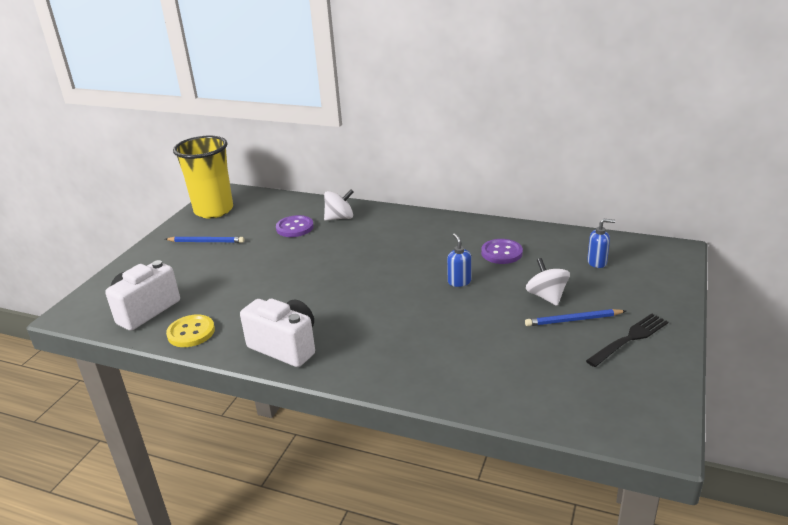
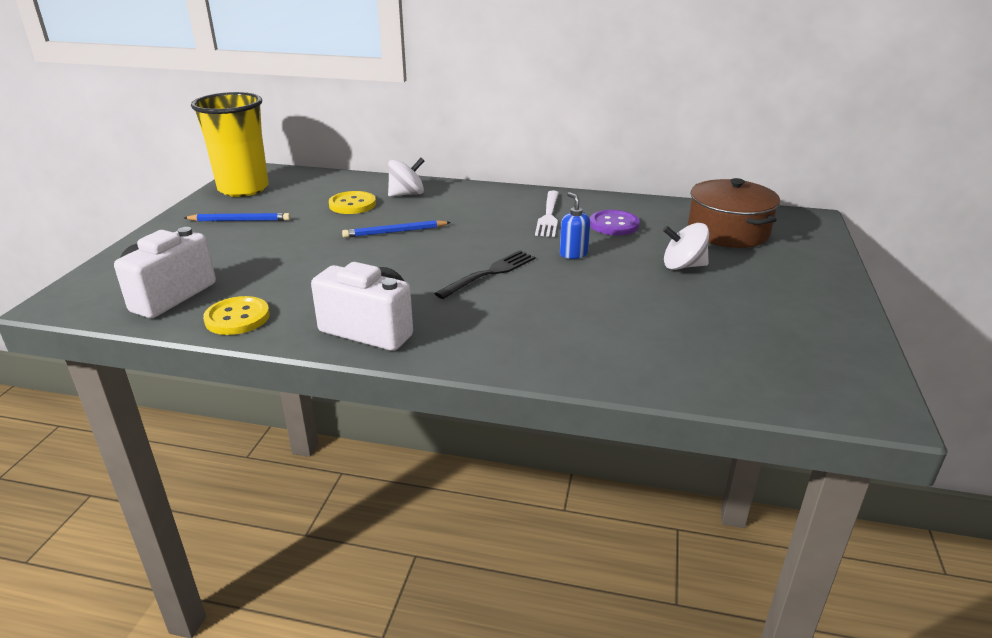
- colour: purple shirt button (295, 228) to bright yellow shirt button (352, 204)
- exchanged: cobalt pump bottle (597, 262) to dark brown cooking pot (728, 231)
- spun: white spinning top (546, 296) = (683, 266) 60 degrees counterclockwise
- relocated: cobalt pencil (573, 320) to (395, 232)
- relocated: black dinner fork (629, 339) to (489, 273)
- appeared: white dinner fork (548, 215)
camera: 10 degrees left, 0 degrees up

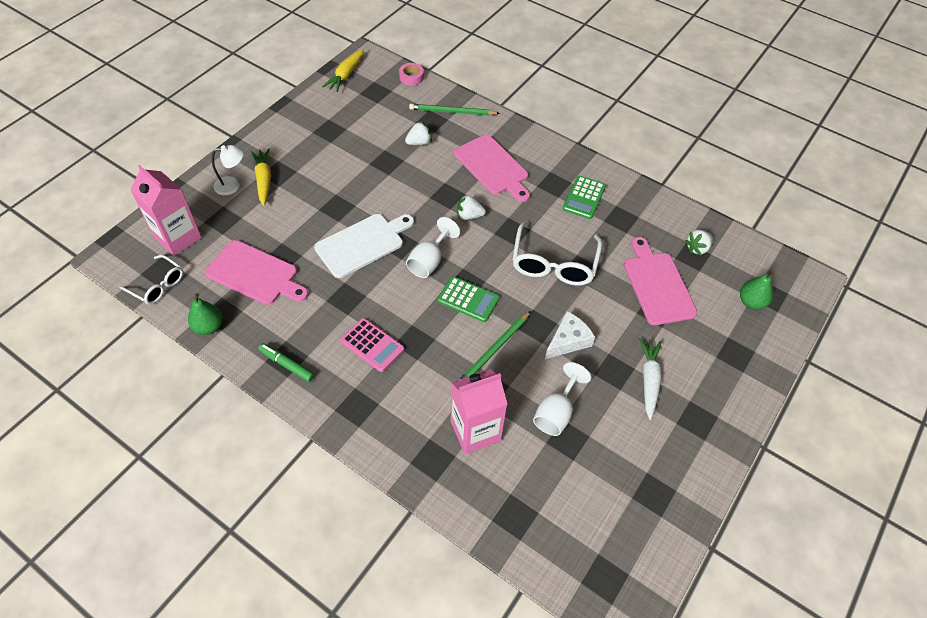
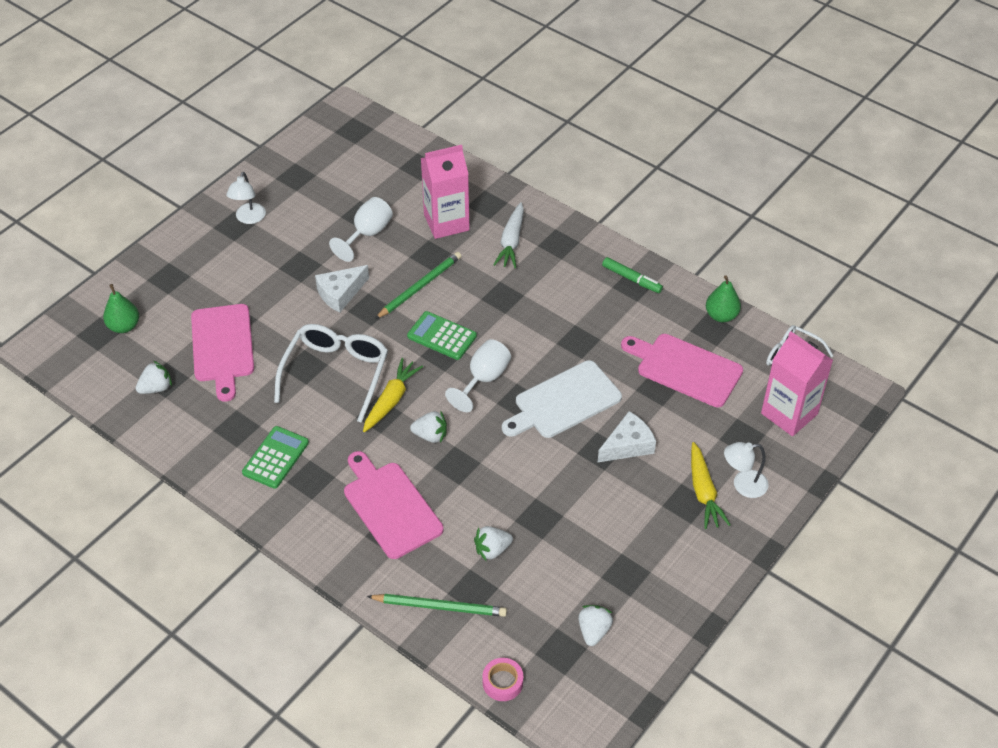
- relocated: bright yellow toy carrot (346, 75) to (391, 400)
- missing: pink adding machine (372, 345)
- relocated: white toy carrot (649, 380) to (511, 241)
- appeared: white reading lamp (249, 218)
- appeared: white cheese wedge (628, 445)
- appeared: white strawberry (594, 631)
camera: 175 degrees left, 5 degrees down

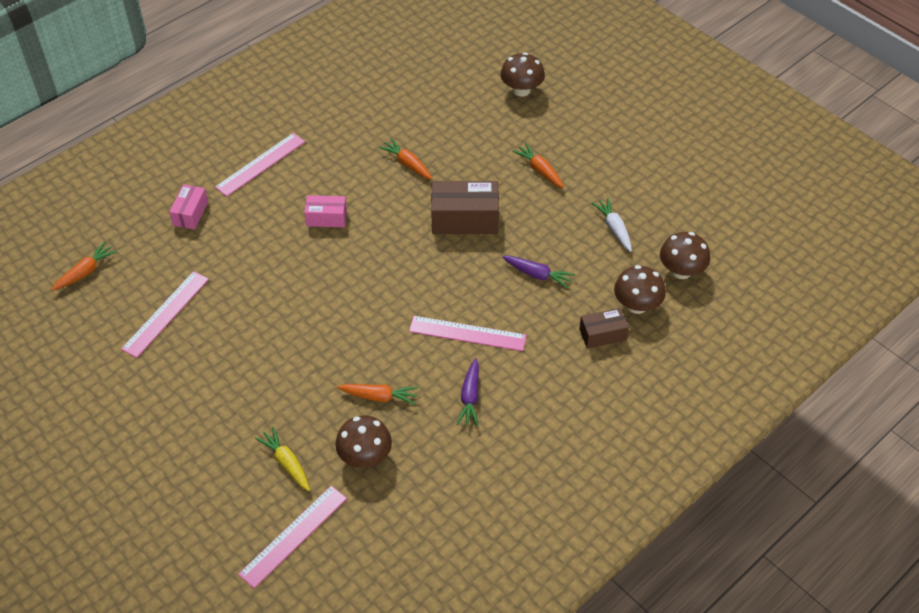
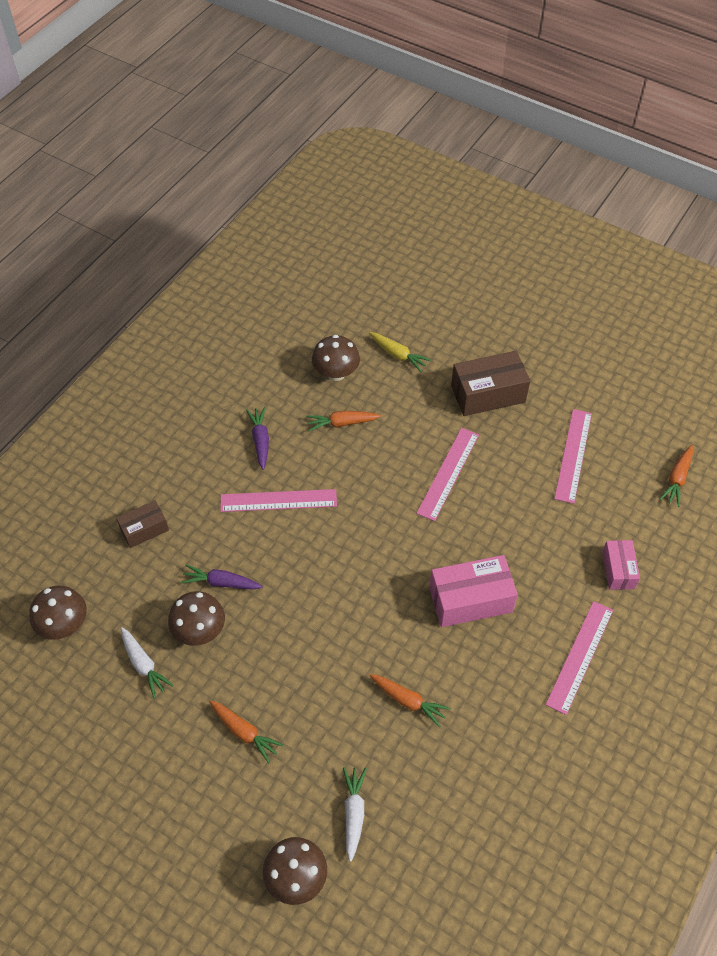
- relocated: dark brown box (464, 219) to (488, 394)
- size: pink box (326, 218) = (470, 600) x1.70
- relocated: dark brown mushroom (637, 305) to (200, 630)
- relocated: pink ruler (293, 535) to (448, 473)
- appeared: white toy carrot (354, 813)
camera: 165 degrees right, 5 degrees up

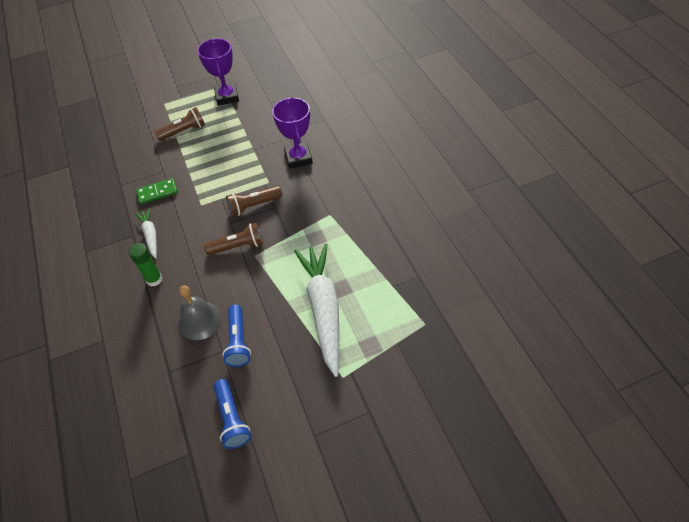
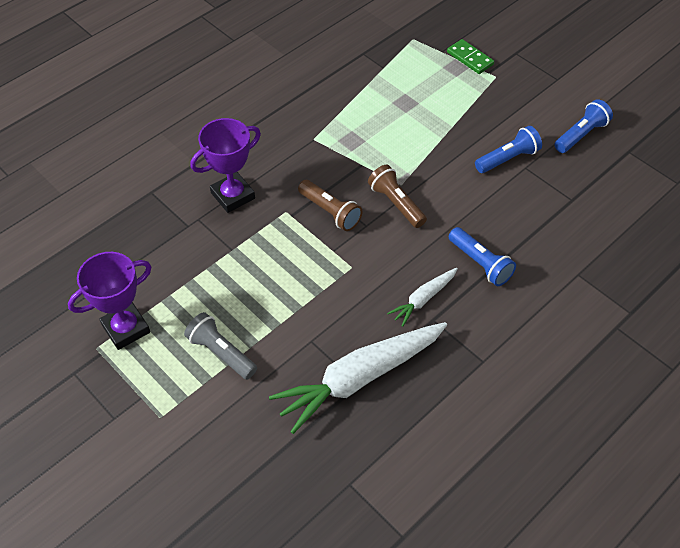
- colour: dark brown torch (184, 131) to gray torch (221, 353)
- relocated: leaf-green domino (157, 192) to (470, 58)
- exchanged: leaf-green glue stick (154, 279) to cobalt torch (480, 263)
- relocated: white toy carrot (323, 309) to (359, 378)
- missing: gray bell (199, 320)
camera: 115 degrees left, 0 degrees up

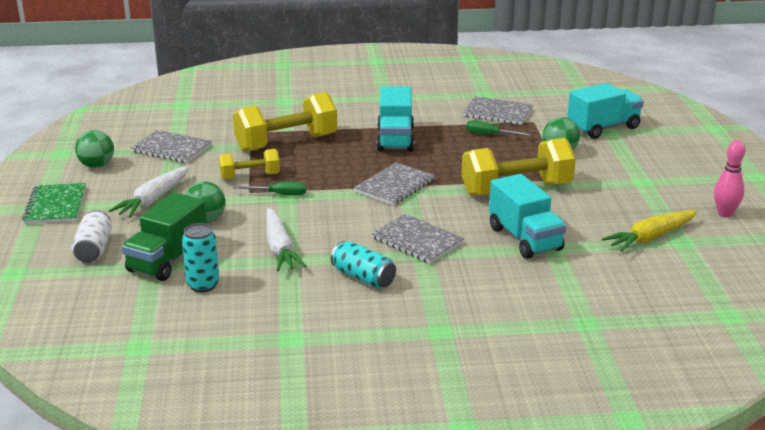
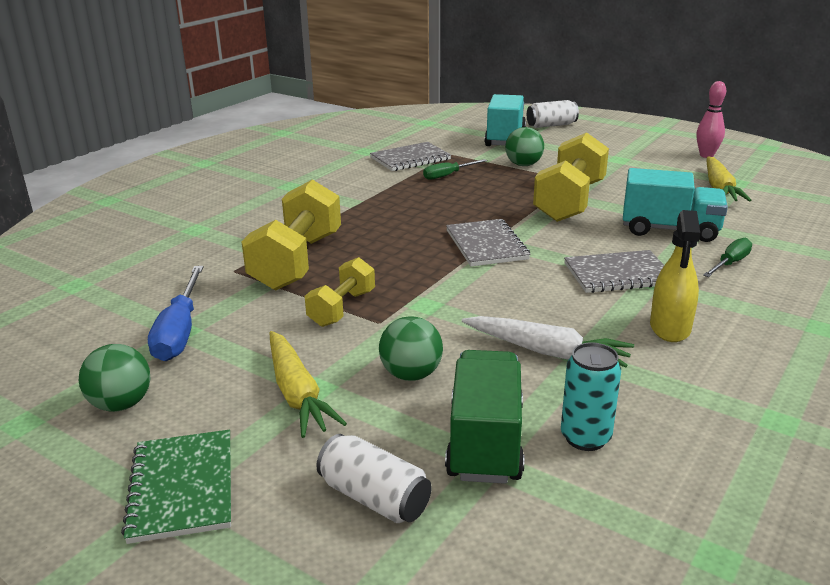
- missing: aqua toy truck (395, 139)
- exchanged: gray notepad (171, 149) to cobalt flat screwdriver (179, 331)
- colour: white toy carrot (153, 199) to bright yellow toy carrot (297, 393)
- relocated: leaf-green flat screwdriver (279, 194) to (730, 263)
- spun: leaf-green notepad (56, 206) = (182, 487) 45 degrees clockwise
- spun: leaf-green toy truck (168, 260) = (485, 441) 150 degrees counterclockwise
- exchanged: aqua tin (363, 277) to bright yellow sprayer (670, 327)
- appeared: white tin (551, 125)
camera: 50 degrees left, 0 degrees up

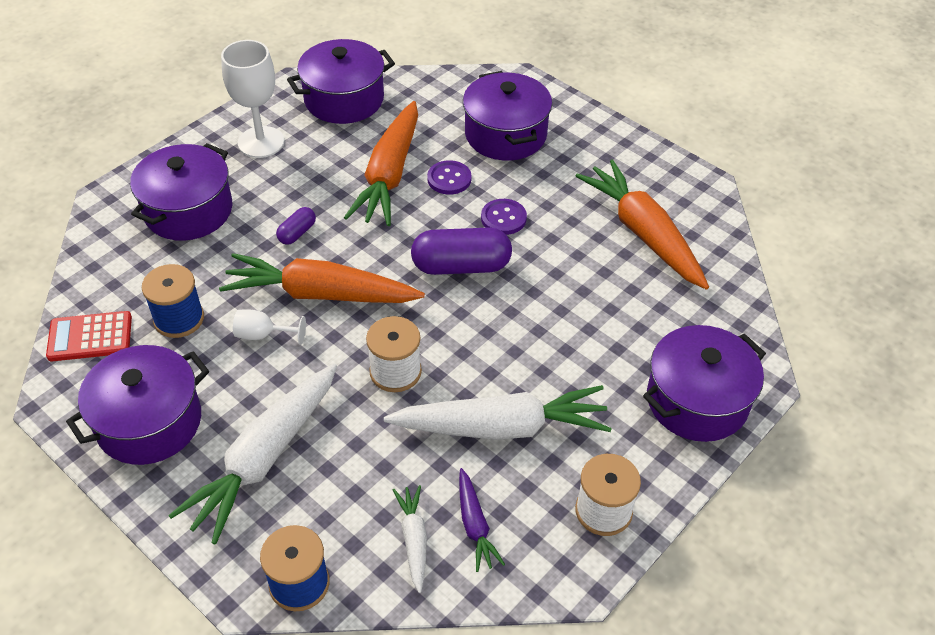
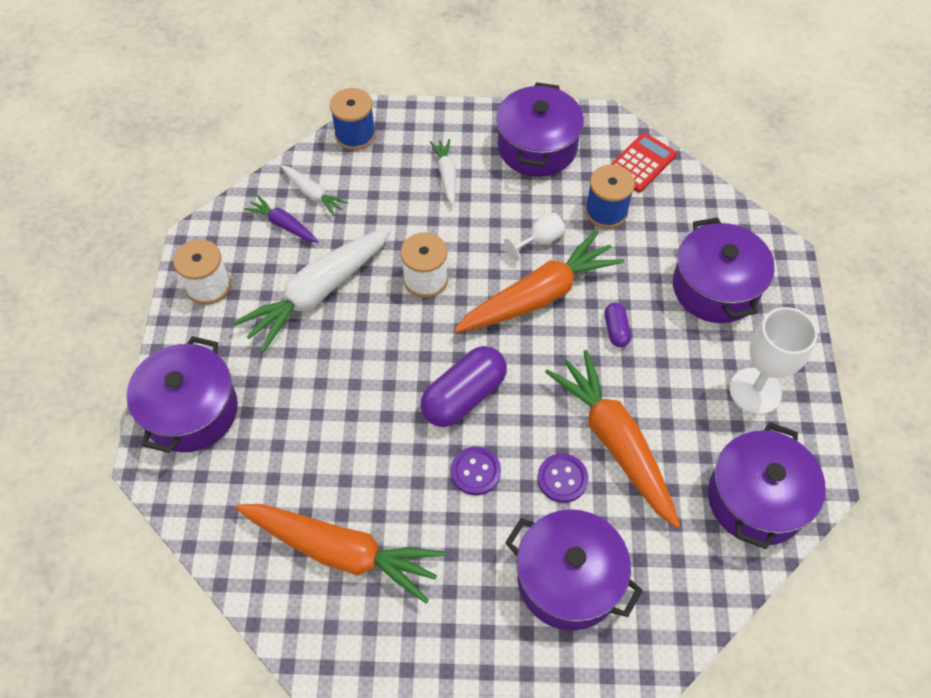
- size: white toy carrot (264, 458) = (446, 175) x0.49
camera: 140 degrees right, 10 degrees up

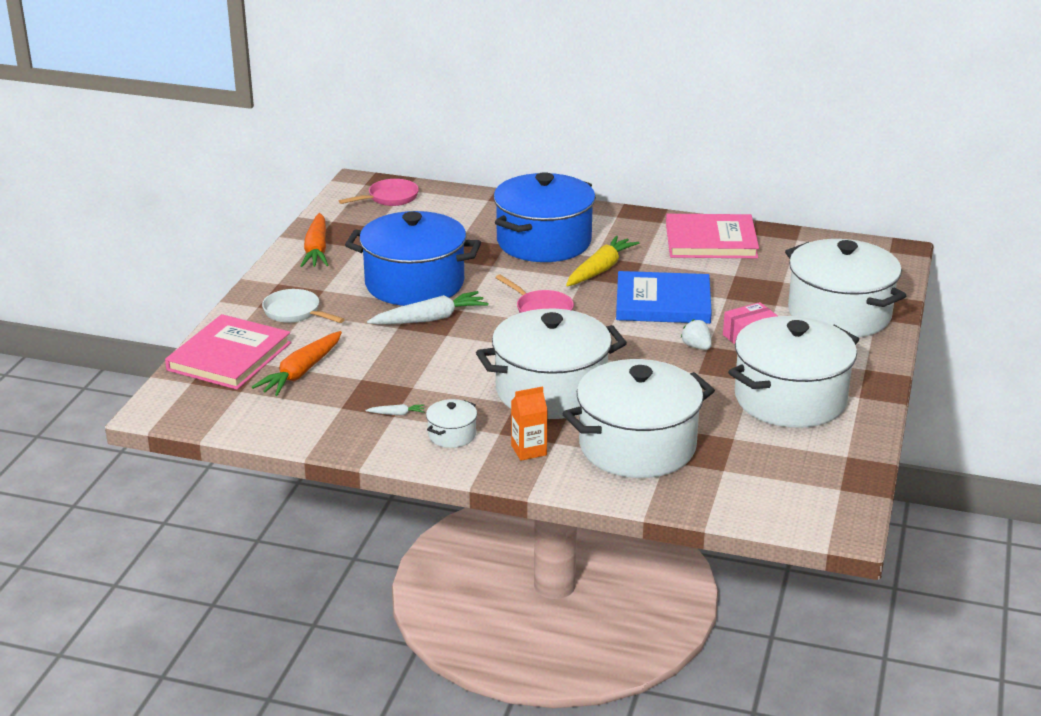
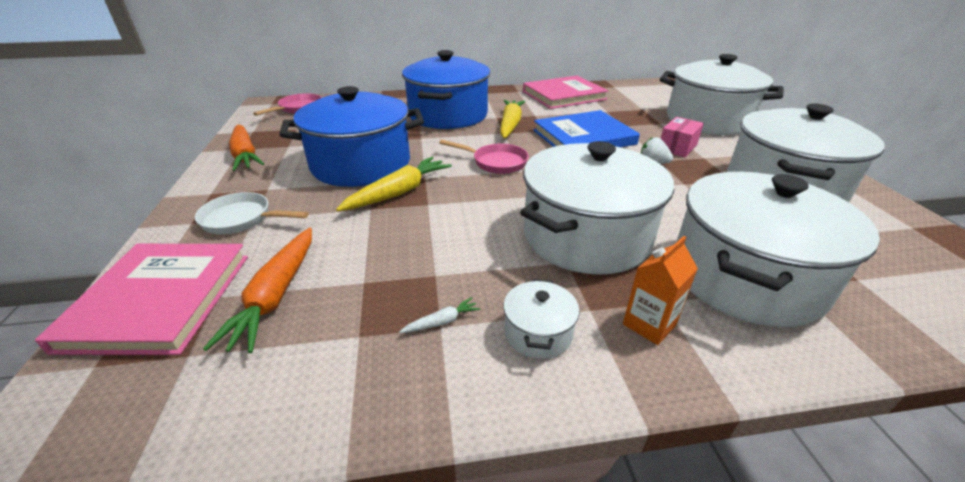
- colour: white toy carrot (430, 319) to bright yellow toy carrot (399, 192)
camera: 25 degrees left, 5 degrees up

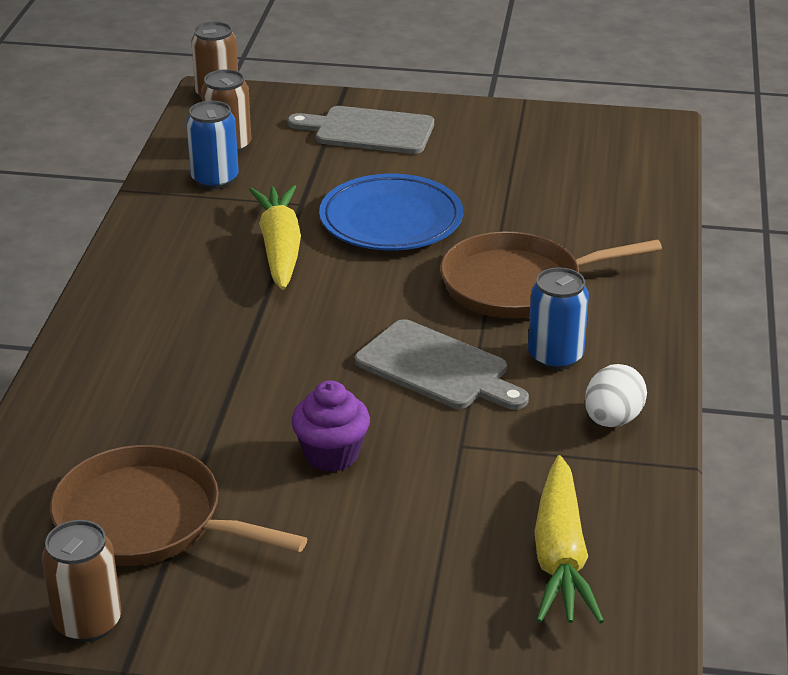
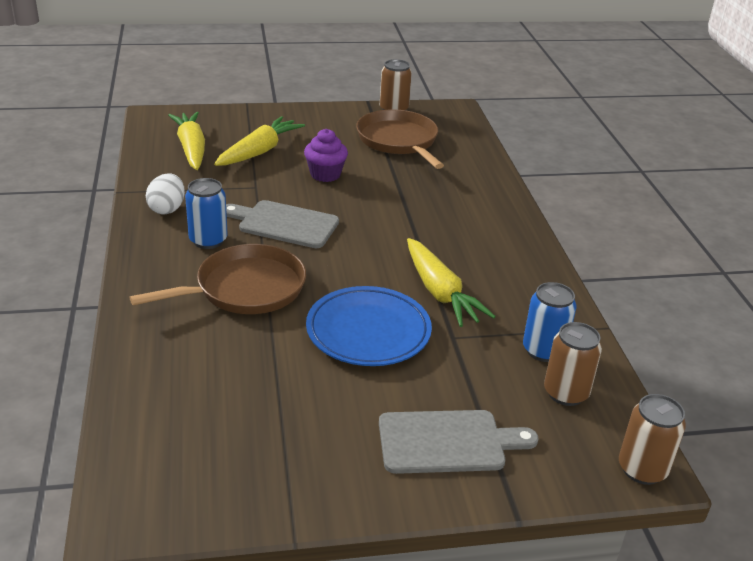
- spun: dark brown pan (146, 520) = (398, 141) 120 degrees counterclockwise
- appeared: bright yellow toy carrot (259, 151)
camera: 160 degrees right, 0 degrees up

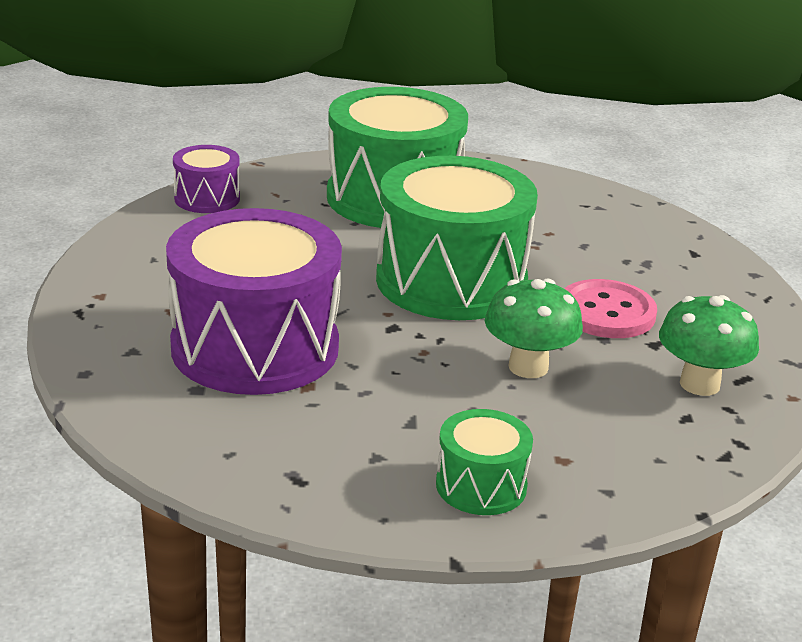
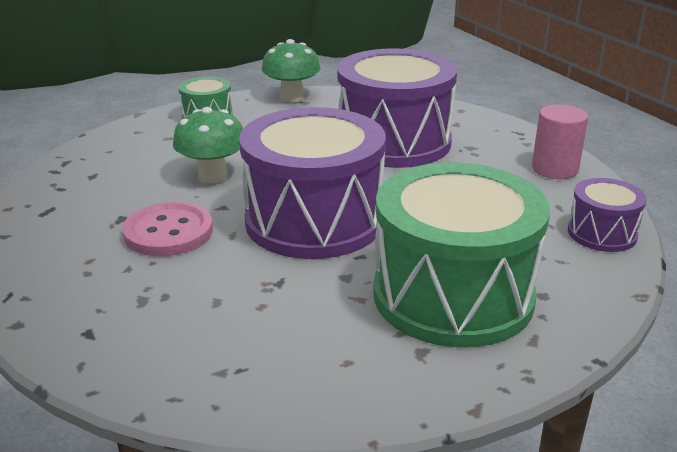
- colour: leaf-green toy drum (451, 281) to purple toy drum (314, 221)
- relocated: leaf-green mushroom (699, 384) to (292, 98)
- appeared: pink cylinder shape (554, 169)
camera: 155 degrees right, 0 degrees up

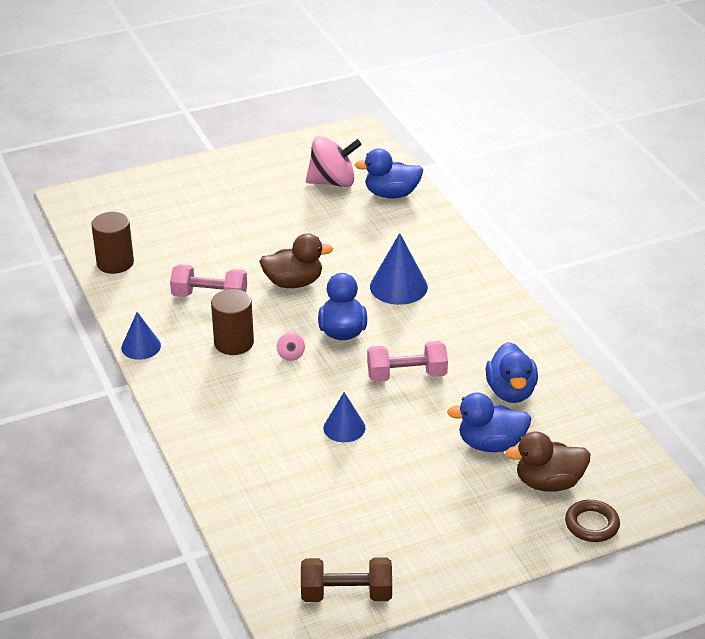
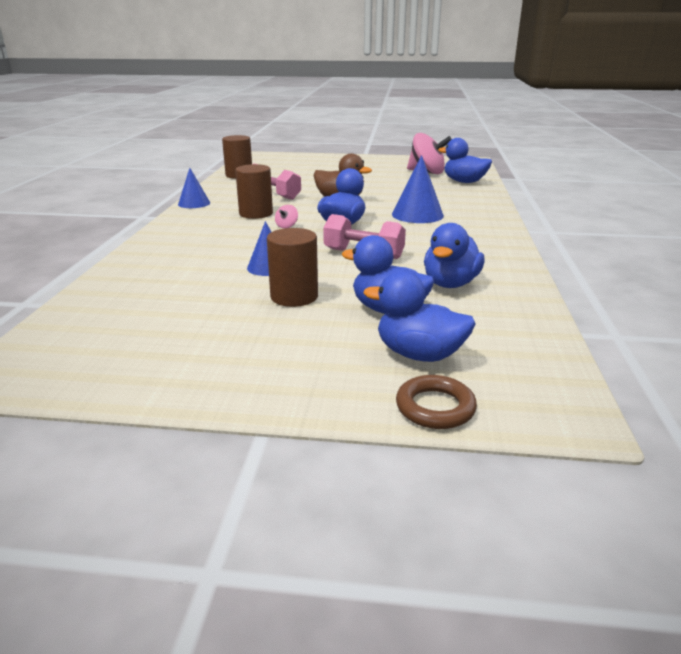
- colour: dark brown rubber duck (548, 483) to cobalt rubber duck (419, 354)
- missing: dark brown free weight (346, 594)
- appeared: dark brown cylinder shape (294, 296)
camera: 30 degrees right, 10 degrees down

